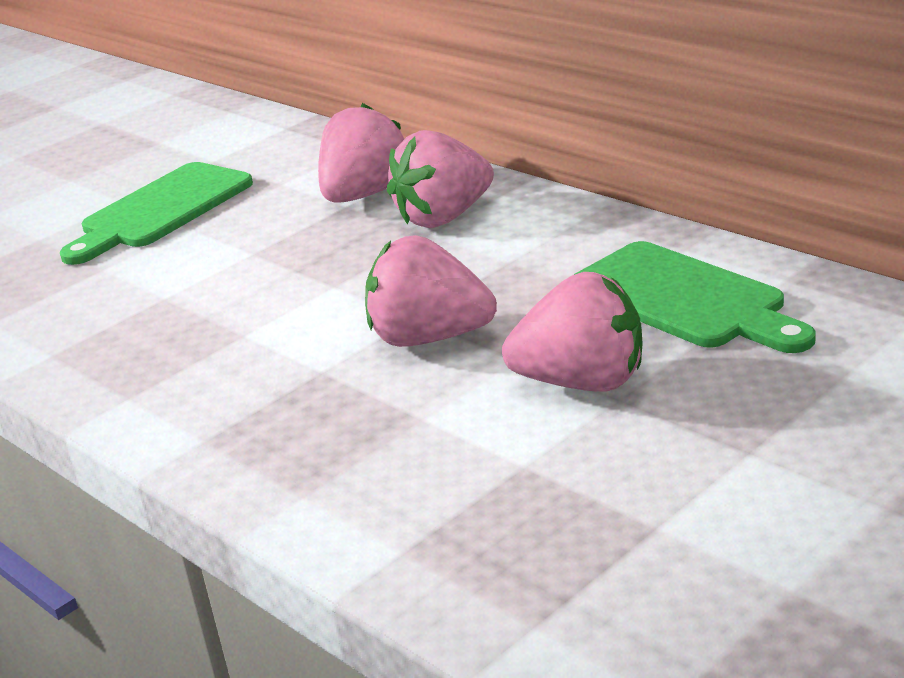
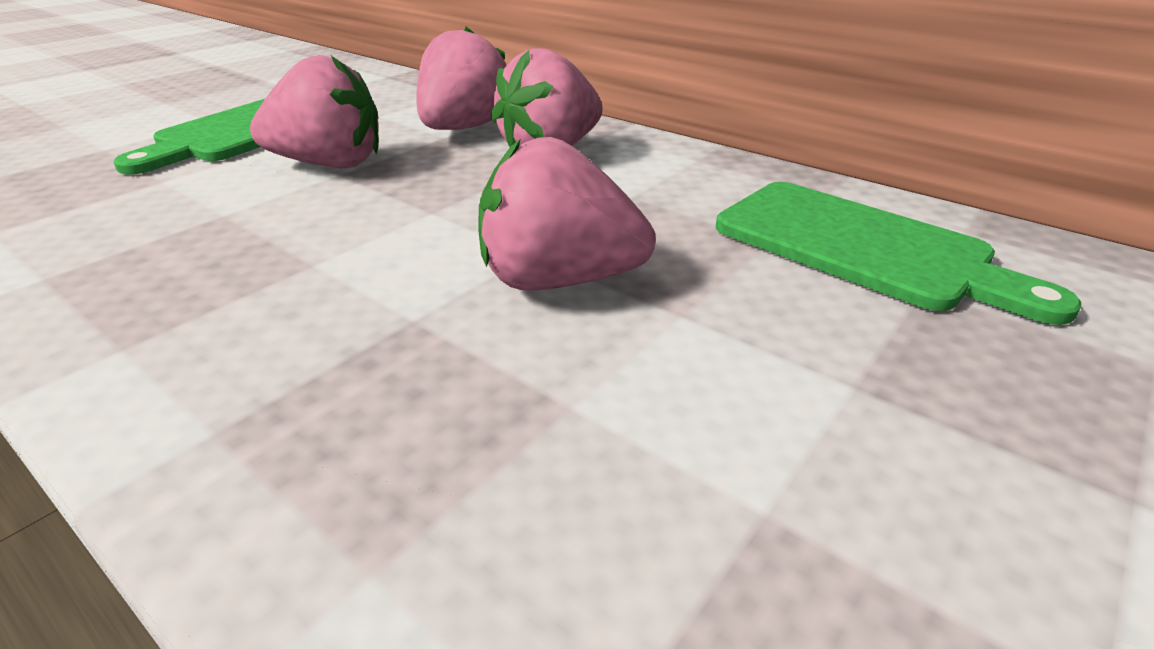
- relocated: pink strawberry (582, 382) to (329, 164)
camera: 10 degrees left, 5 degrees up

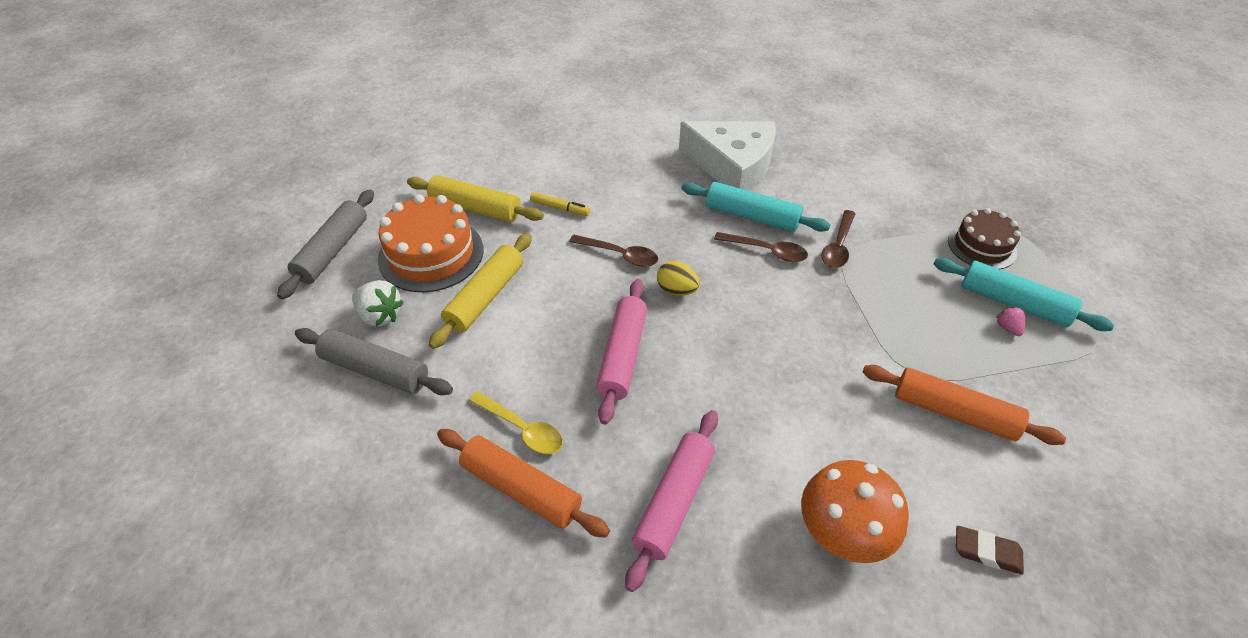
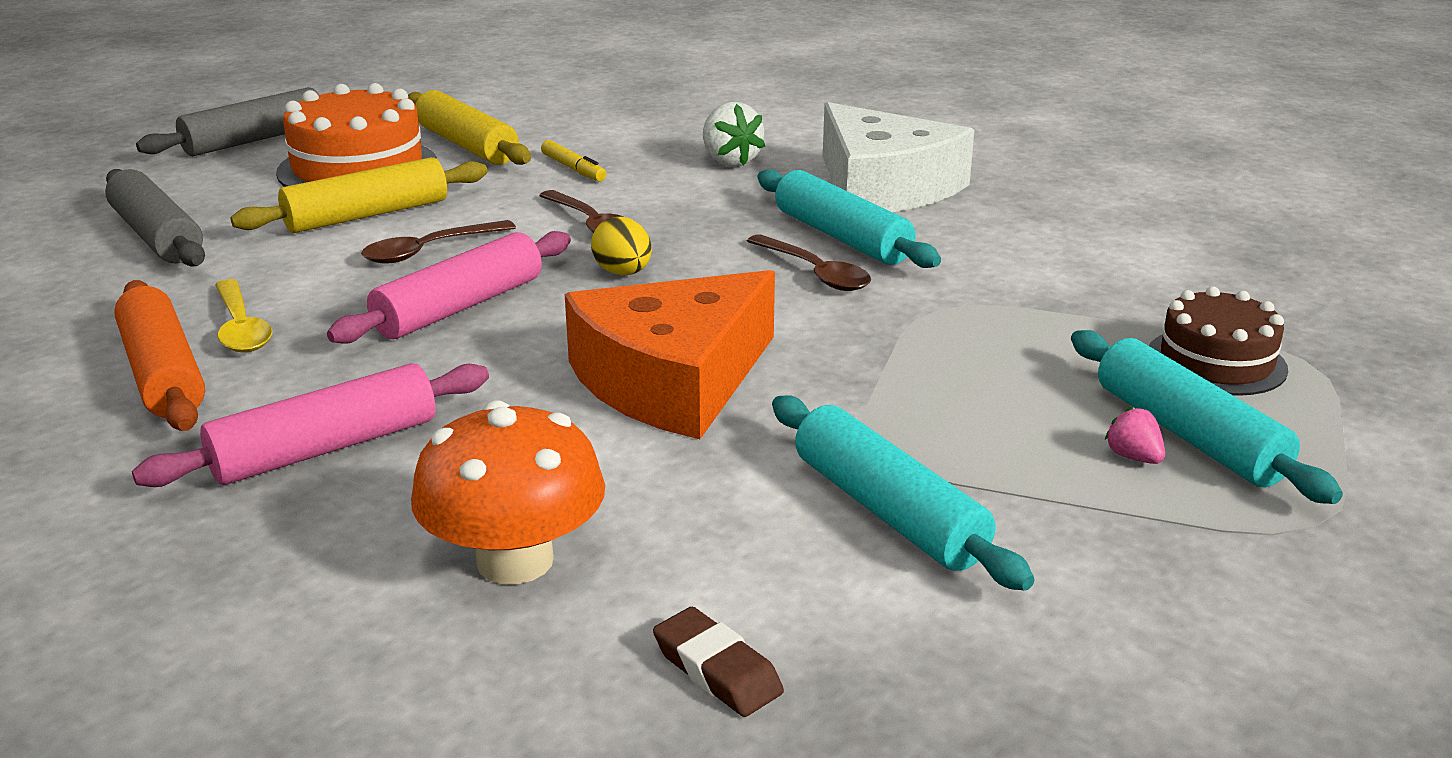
- relocated: dark brown teaspoon (838, 246) to (429, 250)
- relocated: white strawberry (380, 315) to (730, 161)
- spun: pink strawberry (1007, 328) = (1133, 457) 45 degrees counterclockwise
- colour: orange-coloured rolling pin (954, 413) to aqua rolling pin (888, 511)
- appeared: orange-coloured cheese wedge (673, 380)
camera: 30 degrees right, 20 degrees down

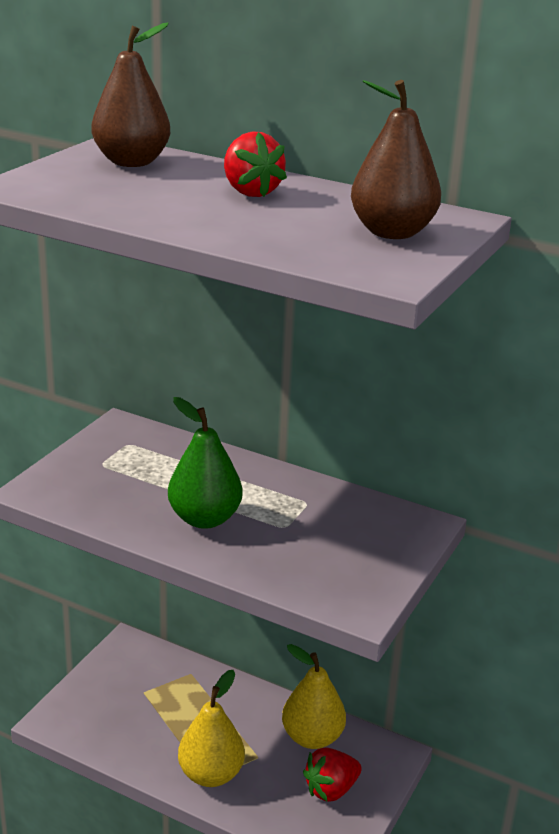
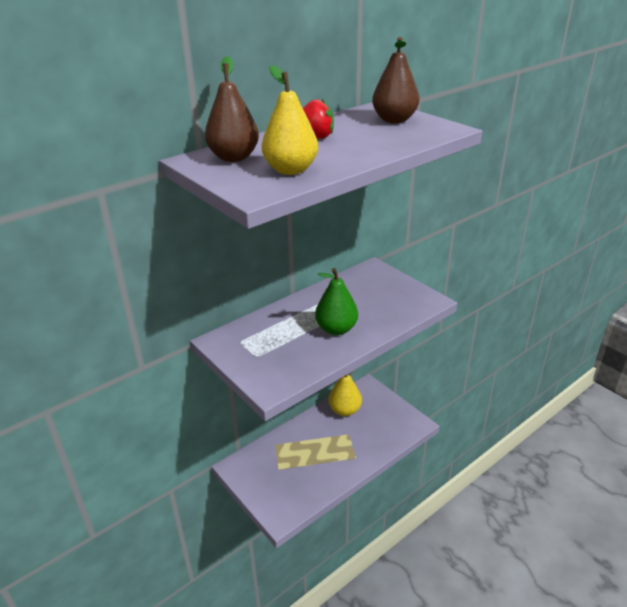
- relocated: bright yellow pear (211, 774) to (290, 170)
- missing: red strawberry (331, 789)
camera: 65 degrees left, 5 degrees up

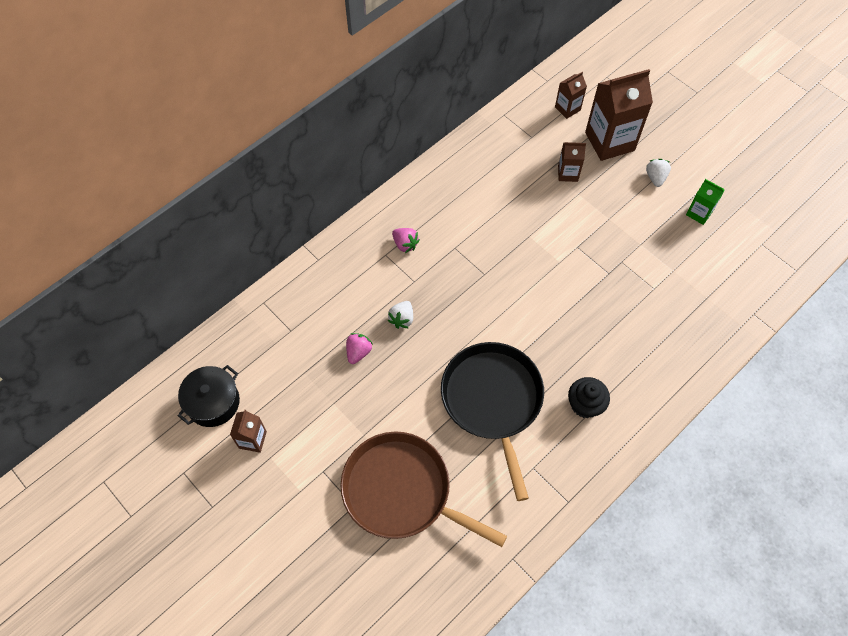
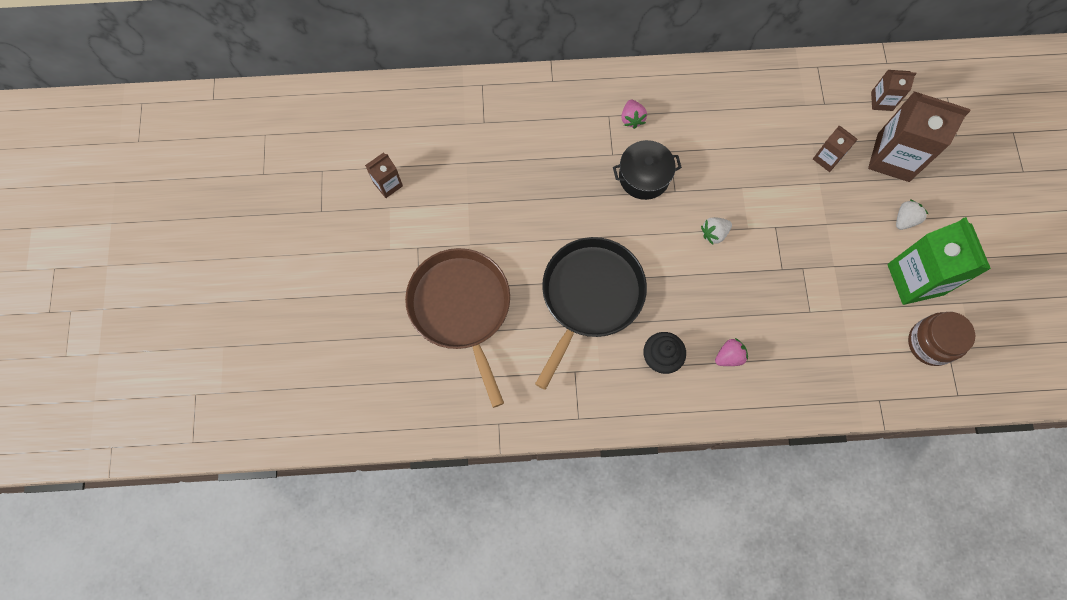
- size: leaf-green carton (699, 213) = (915, 279) x1.99
- relocated: white strawberry (402, 319) to (714, 233)
- relocated: pink strawberry (358, 352) to (729, 356)
- relocated: black cooking pot (213, 402) to (644, 177)
- appeared: dark brown preserve jar (930, 343)
camera: 40 degrees right, 10 degrees up

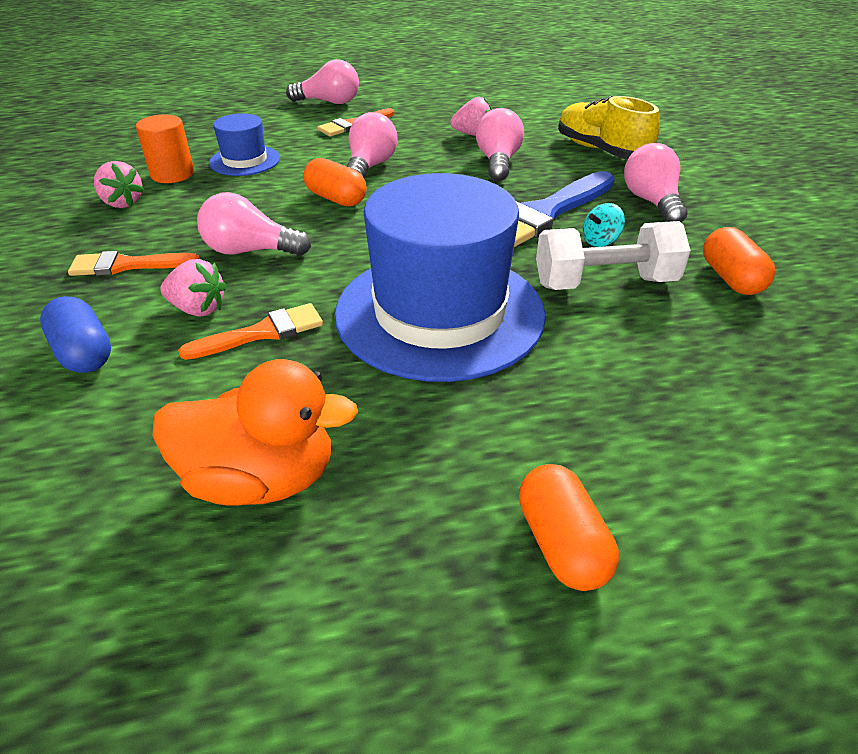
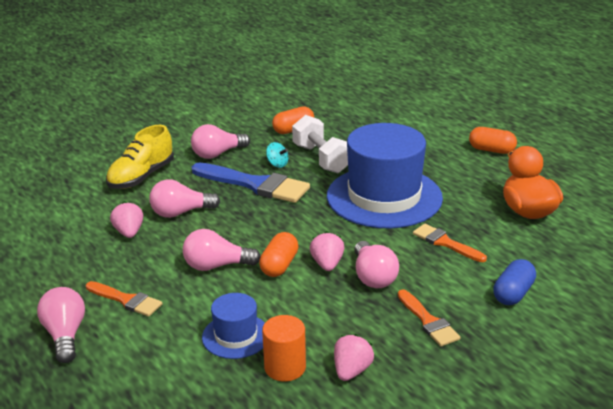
- relocated: pink strawberry (198, 309) to (327, 264)
- spun: orange-coloured pill shape (561, 544) = (491, 150) 60 degrees clockwise
camera: 110 degrees left, 10 degrees down

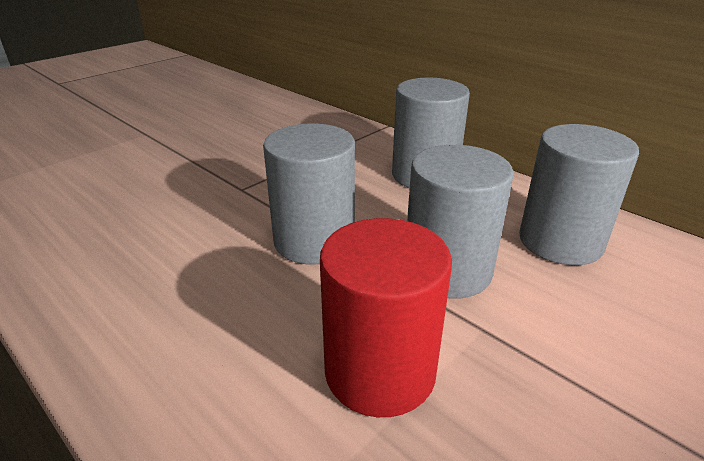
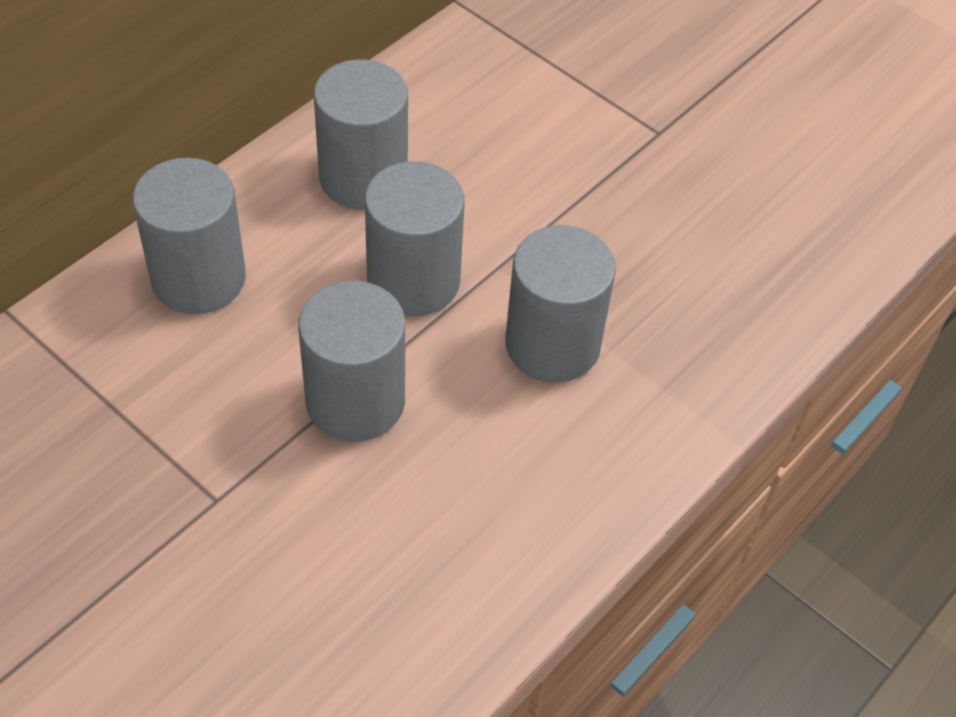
- colour: red cylinder shape (380, 371) to gray cylinder shape (552, 344)
camera: 95 degrees left, 20 degrees up

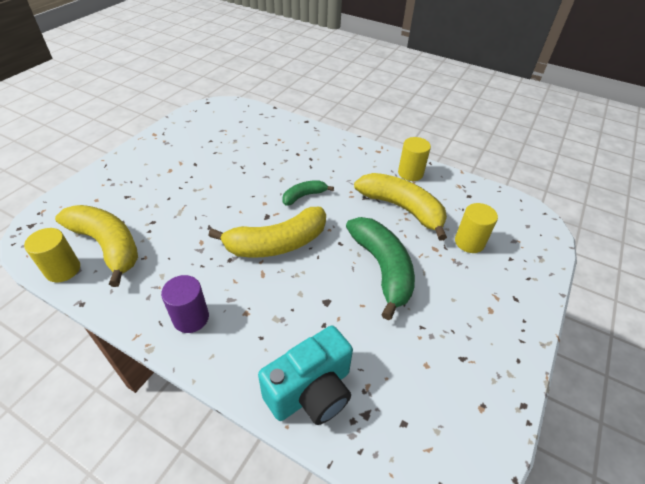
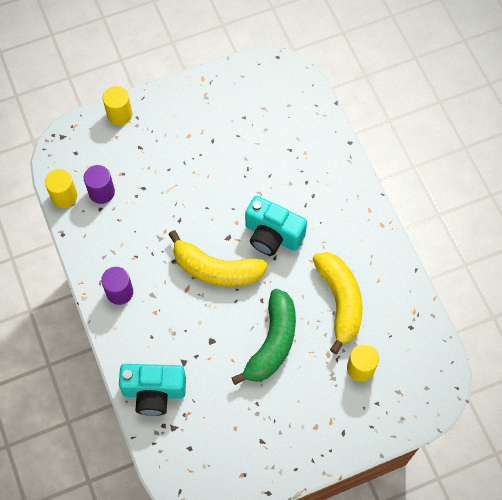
- relocated: bright yellow cylinder shape (410, 173) to (119, 114)
- exchanged: leaf-green banana (304, 196) to aqua camera (272, 235)
- exchanged: bright yellow banana (107, 245) to purple cylinder shape (101, 192)
camera: 40 degrees right, 20 degrees up

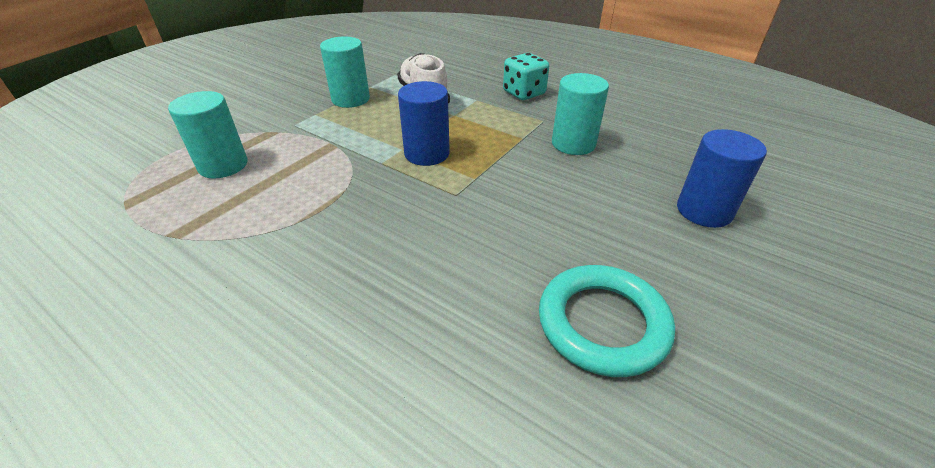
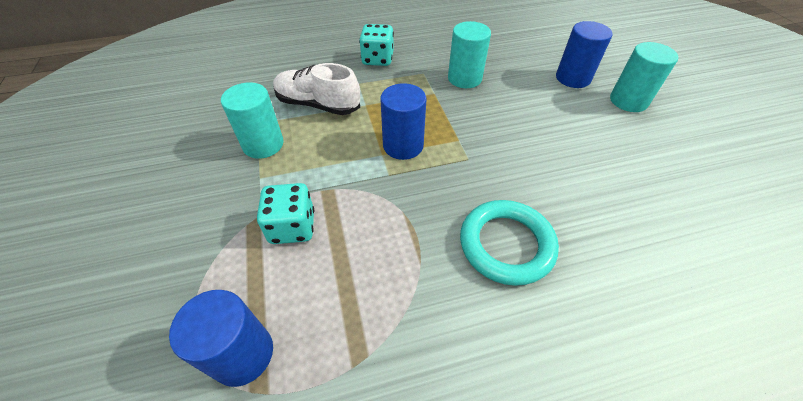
- relocated: aqua cylinder shape (223, 165) to (628, 101)
- relocated: aqua hoop (602, 323) to (506, 244)
- appeared: aqua dice (292, 227)
- appeared: cobalt cylinder shape (243, 354)
camera: 50 degrees left, 10 degrees up

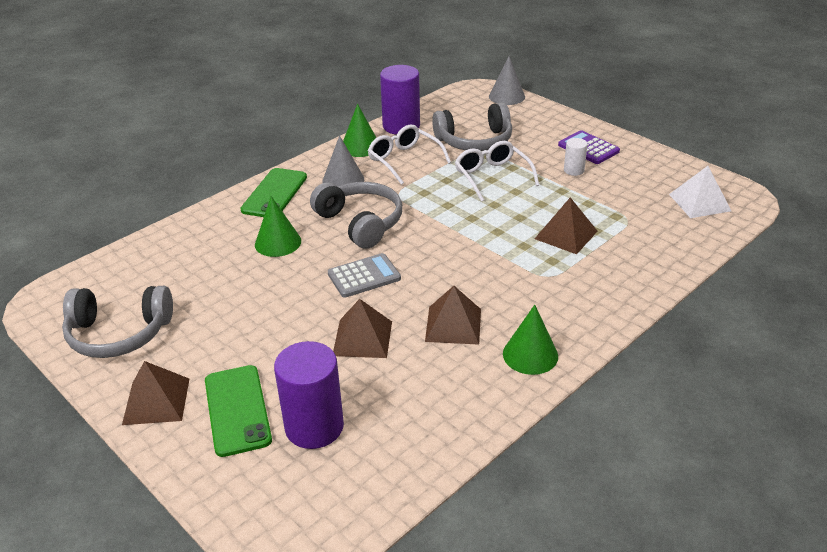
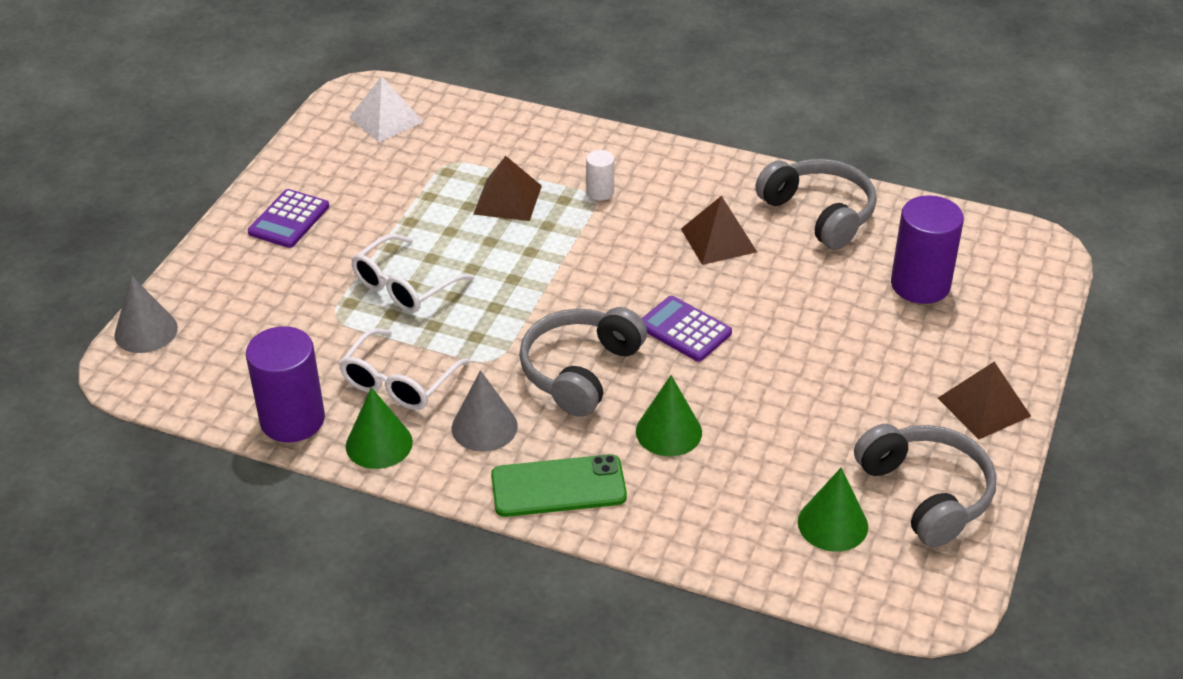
- relocated: gray over-ear headphones (474, 141) to (819, 214)
- relocated: white cylinder shape (573, 170) to (600, 192)
- colour: gray adding machine (364, 276) to purple adding machine (684, 330)
- missing: dark brown solid pyramid (362, 338)
- relocated: leaf-green cone (530, 355) to (832, 524)
- missing: leaf-green mobile phone (237, 410)
camera: 115 degrees left, 5 degrees up

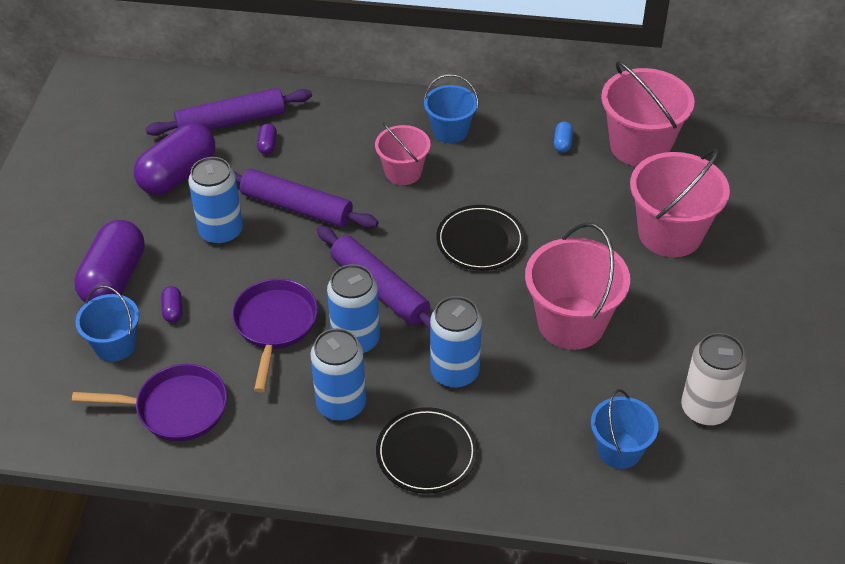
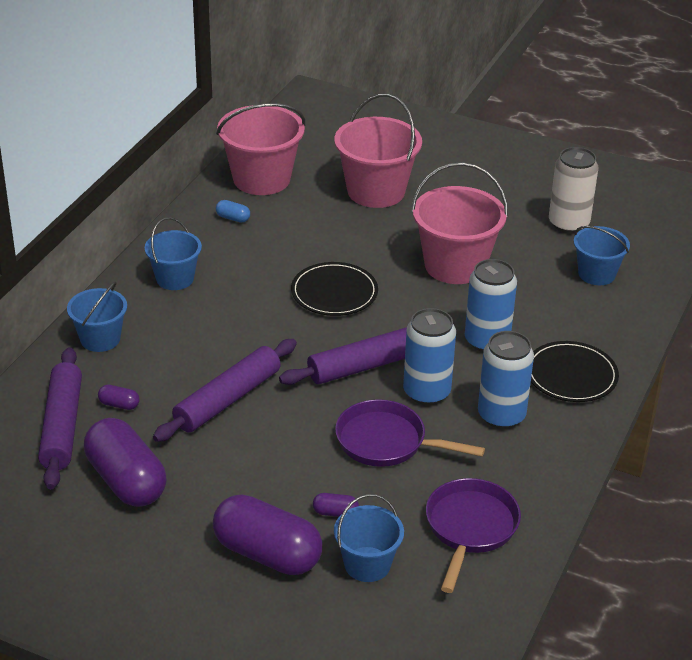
- missing: pink sand bucket (403, 172)
- missing: cobalt tin (221, 231)
- appeared: cobalt sand bucket (100, 339)
camera: 75 degrees left, 10 degrees down

